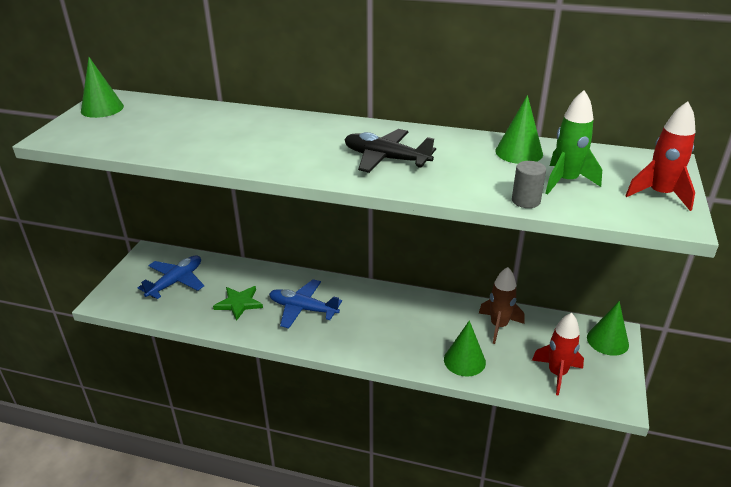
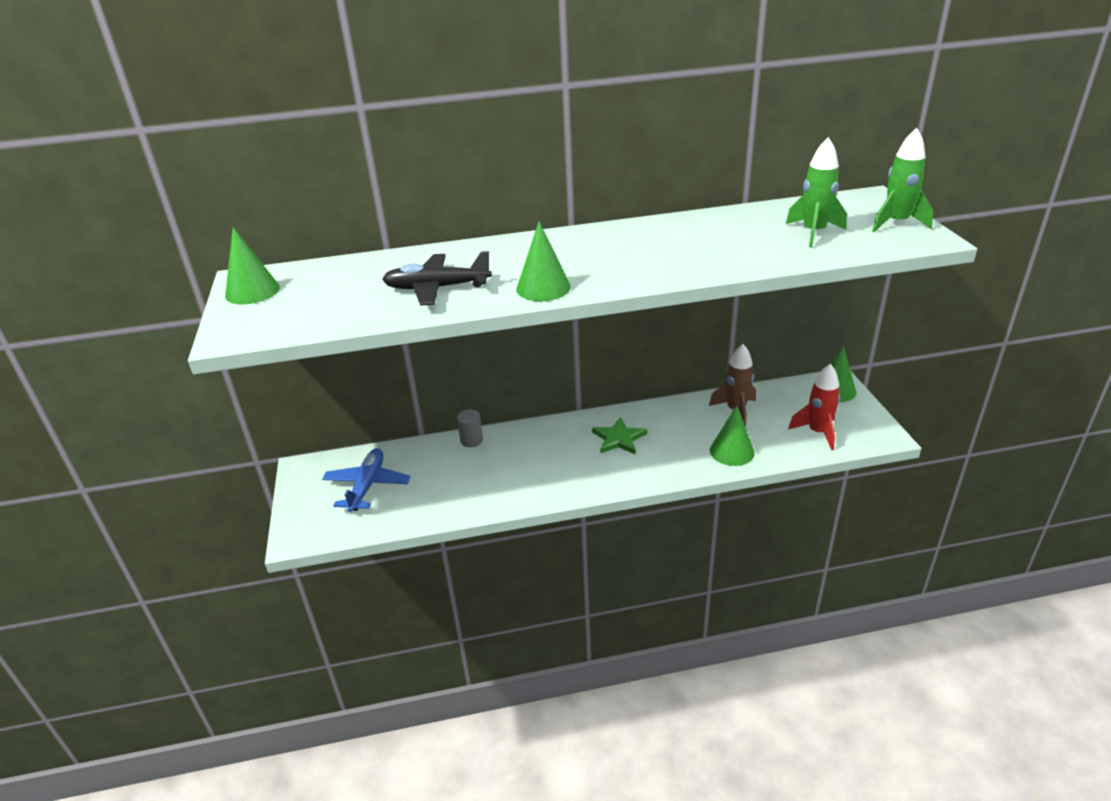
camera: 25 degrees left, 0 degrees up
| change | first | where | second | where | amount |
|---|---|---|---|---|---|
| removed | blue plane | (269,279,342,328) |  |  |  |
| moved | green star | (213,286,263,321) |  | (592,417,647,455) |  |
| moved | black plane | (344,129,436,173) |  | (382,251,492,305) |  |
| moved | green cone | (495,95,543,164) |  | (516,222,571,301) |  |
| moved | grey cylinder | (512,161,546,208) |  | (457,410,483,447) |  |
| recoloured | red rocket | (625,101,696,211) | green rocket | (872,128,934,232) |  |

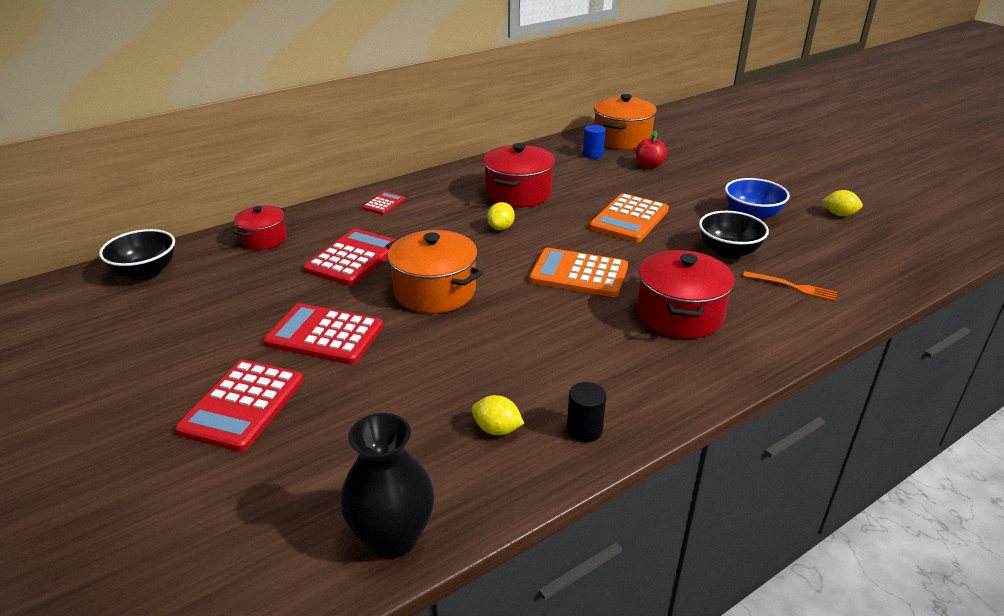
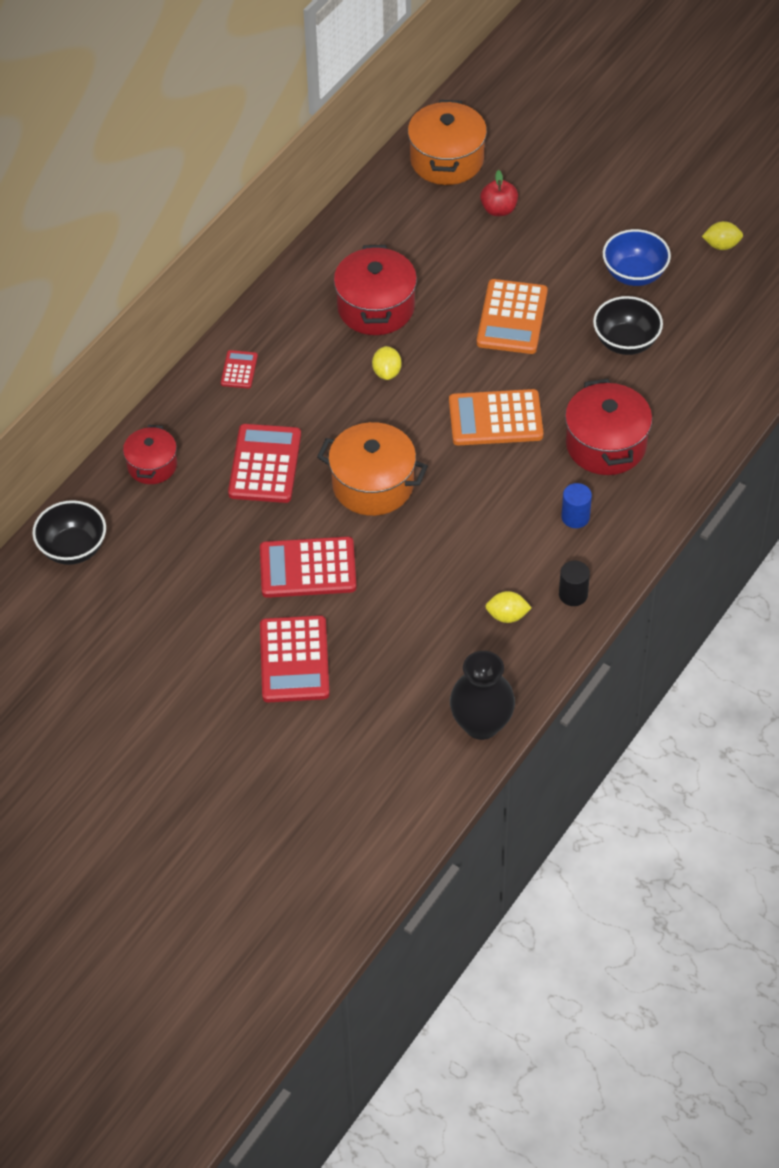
camera: 20 degrees left, 20 degrees up
| change | first | where | second | where | amount |
|---|---|---|---|---|---|
| removed | orange fork | (743,271,838,301) |  |  |  |
| moved | blue cylinder | (583,125,606,159) |  | (561,483,592,528) |  |

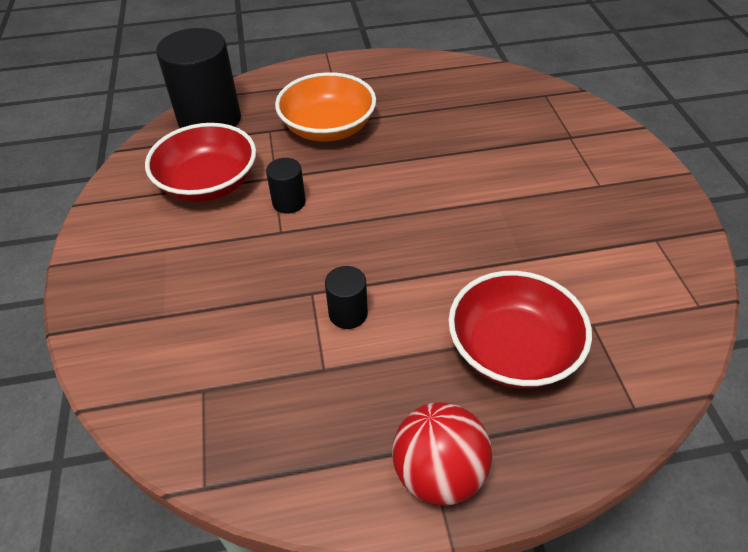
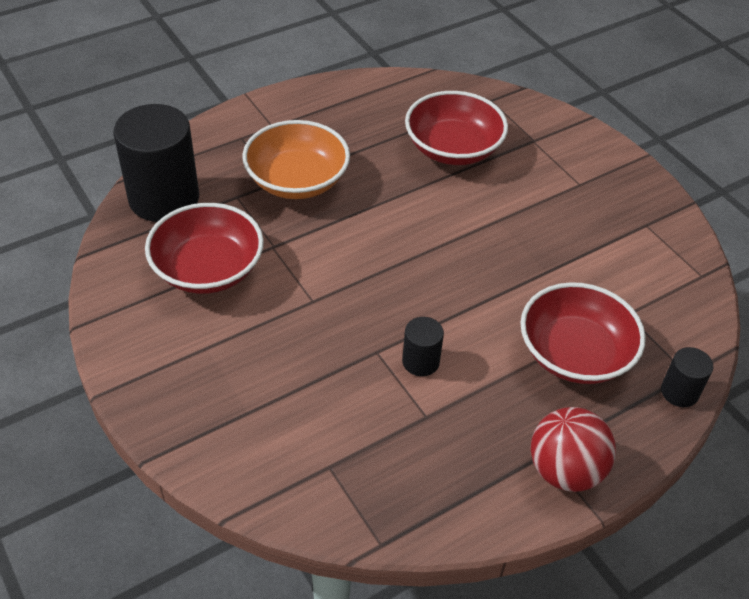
camera: 25 degrees left, 0 degrees up
| change | first | where | second | where | amount |
|---|---|---|---|---|---|
| added |  |  | red bowl | (405,91,508,165) |  |
| moved | black cylinder | (266,158,306,214) |  | (661,347,714,407) |  |

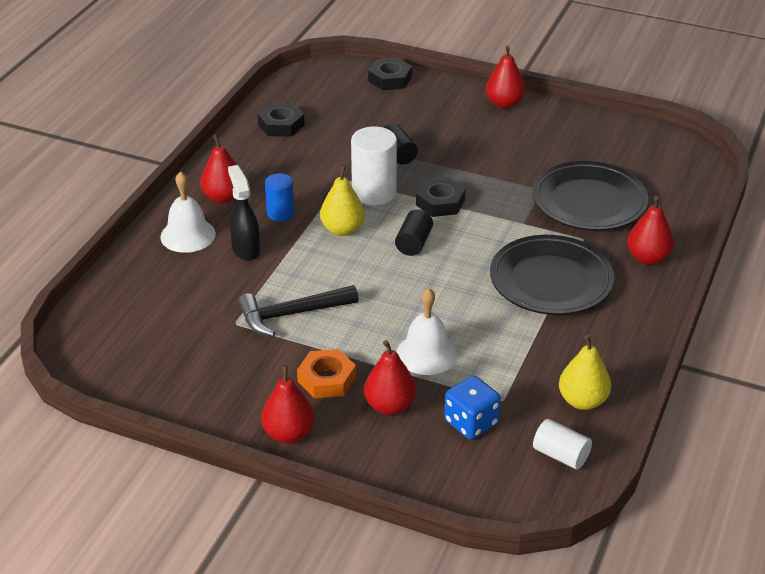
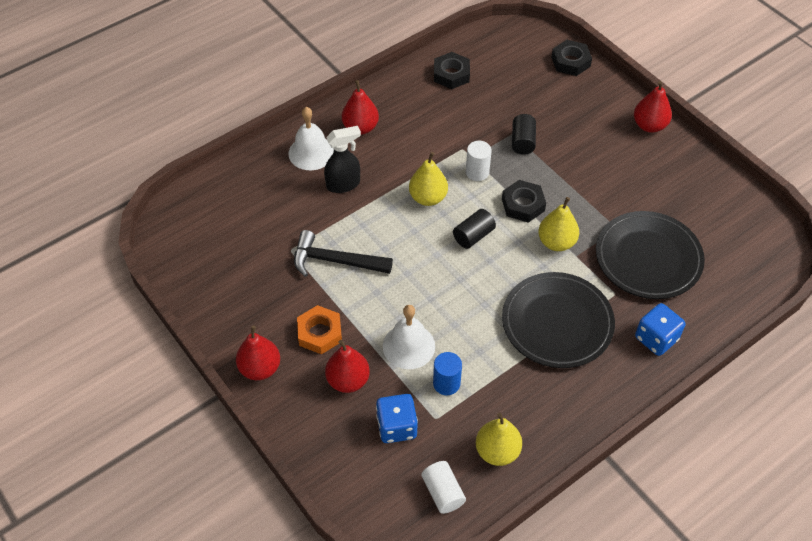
camera: 30 degrees right, 15 degrees up
| change | first | where | second | where | amount |
|---|---|---|---|---|---|
| added |  |  | yellow pear | (538,197,579,251) |  |
| moved | blue cylinder | (265,173,294,222) |  | (433,352,462,395) |  |
| replaced | red pear | (627,196,674,265) | blue dice | (635,303,685,356) |  |
| turned | black spray bottle | (228,165,260,261) |  | (324,126,361,193) | 60 degrees clockwise |
| resized | white cylinder | (351,126,397,205) |  | (466,141,492,181) | x0.60 |

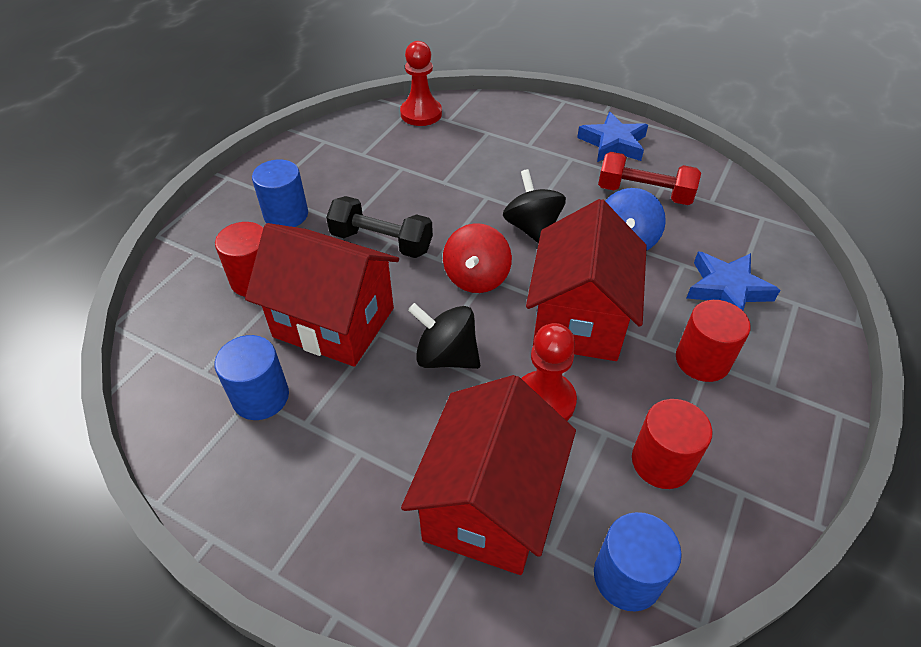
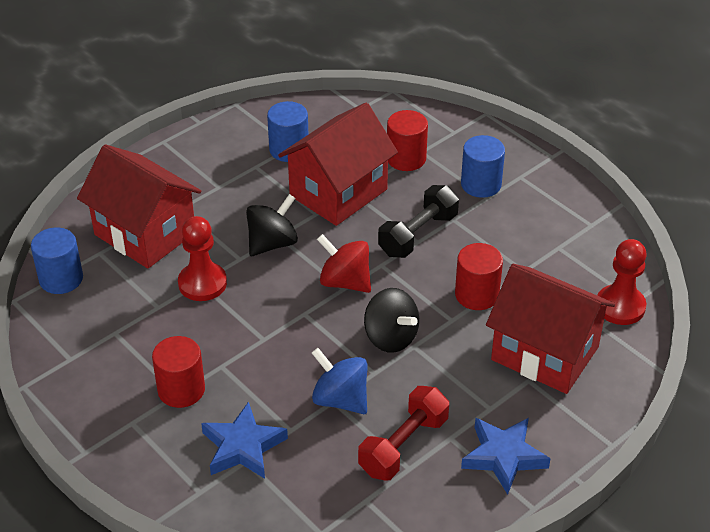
camera: 110 degrees right, 5 degrees down
| change | first | where | second | where | amount |
|---|---|---|---|---|---|
| moved | red house | (526,199,647,361) |  | (486,264,615,394) |  |
| moved | red cylinder | (632,399,713,489) |  | (455,243,503,310) |  |
| turned | black spinning top | (503,169,566,244) |  | (364,288,419,353) | 45 degrees clockwise |

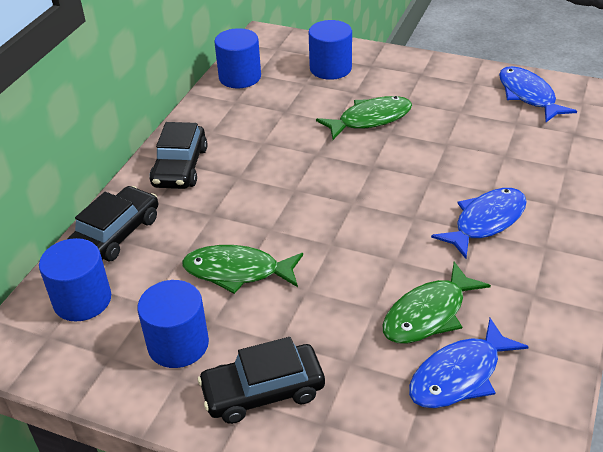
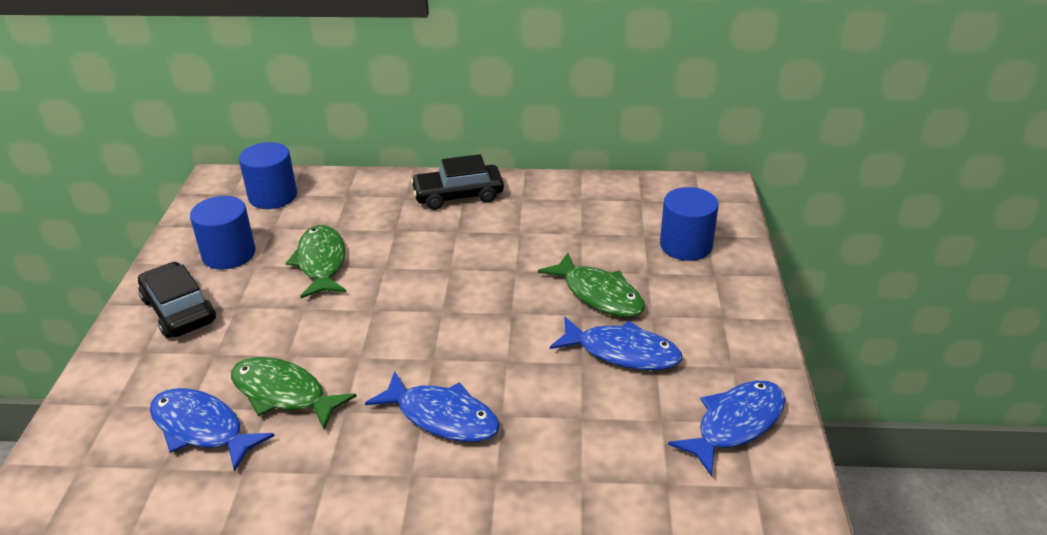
camera: 70 degrees right, 5 degrees down
| change | first | where | second | where | amount |
|---|---|---|---|---|---|
| removed | black car | (68,186,158,261) |  |  |  |
| removed | blue cylinder | (214,28,261,88) |  |  |  |
| added |  |  | blue fish | (550,317,683,370) |  |

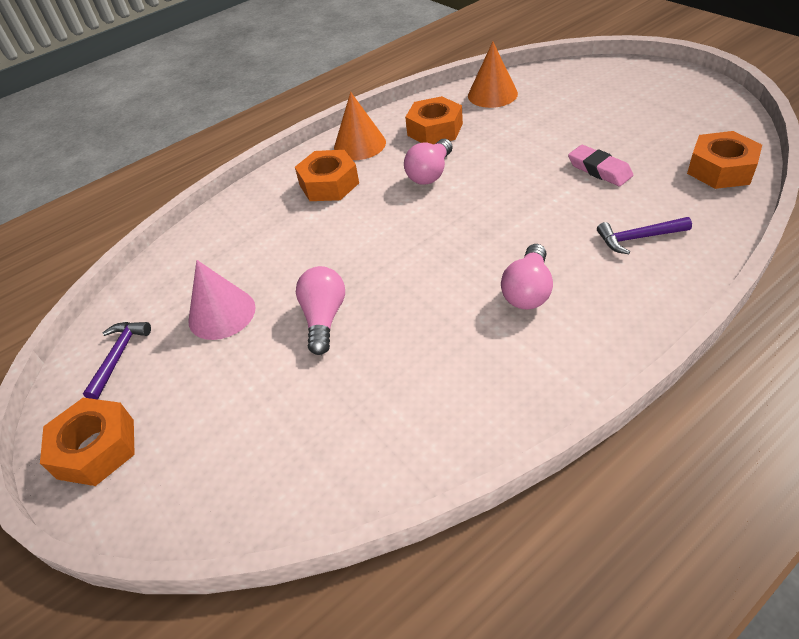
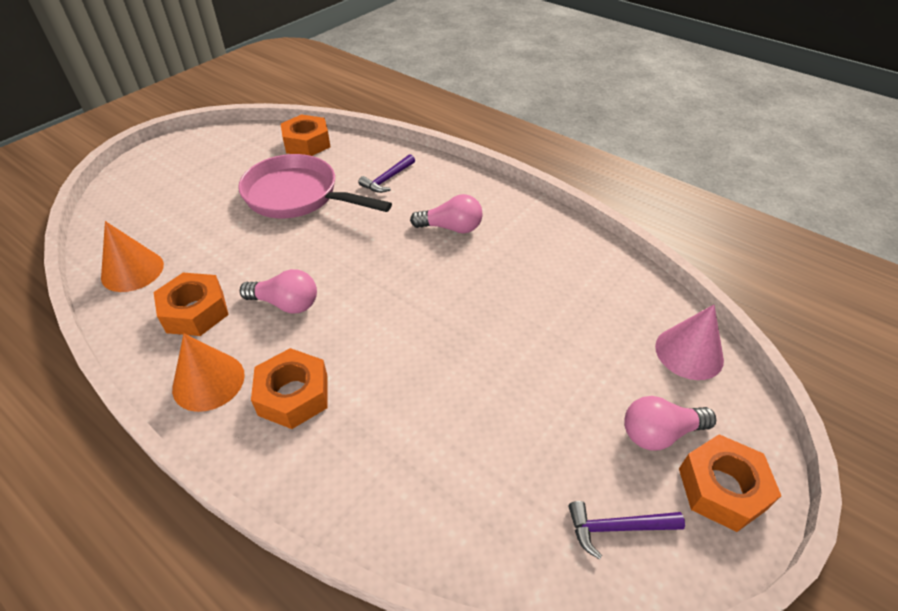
camera: 110 degrees left, 0 degrees up
| change | first | where | second | where | amount |
|---|---|---|---|---|---|
| moved | pink cone | (188,260,256,340) |  | (655,305,724,380) |  |
| moved | pink light bulb | (296,266,345,355) |  | (624,396,716,451) |  |
| replaced | pink eraser | (568,145,633,186) | pink pan | (238,154,392,218) |  |
| turned | purple hammer | (597,217,692,254) |  | (358,154,415,193) | 60 degrees clockwise |

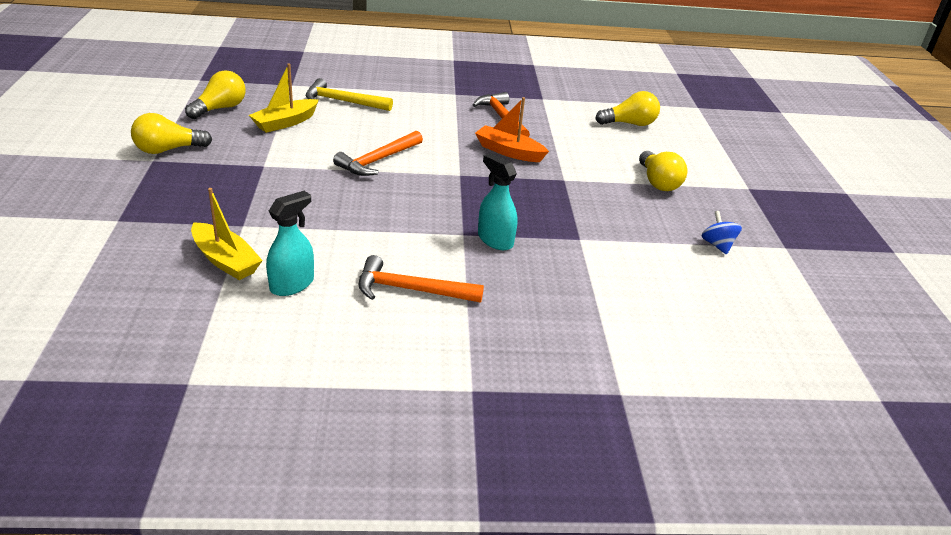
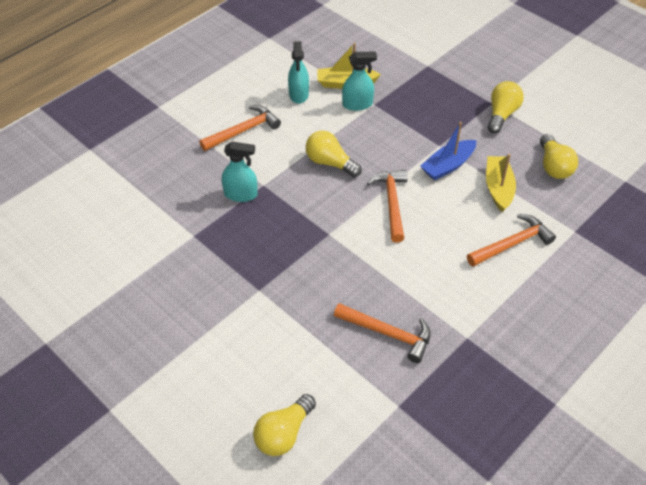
camera: 140 degrees right, 15 degrees up
| change | first | where | second | where | amount |
|---|---|---|---|---|---|
| removed | orange boat | (475,97,549,162) |  |  |  |
| removed | blue spinning top | (701,211,742,255) |  |  |  |
| added |  |  | turquoise spray bottle | (342,52,377,111) |  |
| added |  |  | blue boat | (421,122,476,181) |  |
| moved | yellow light bulb | (639,151,687,191) |  | (306,131,362,177) |  |
| recoloured | yellow hammer | (306,78,393,111) | orange hammer | (467,214,556,267) |  |

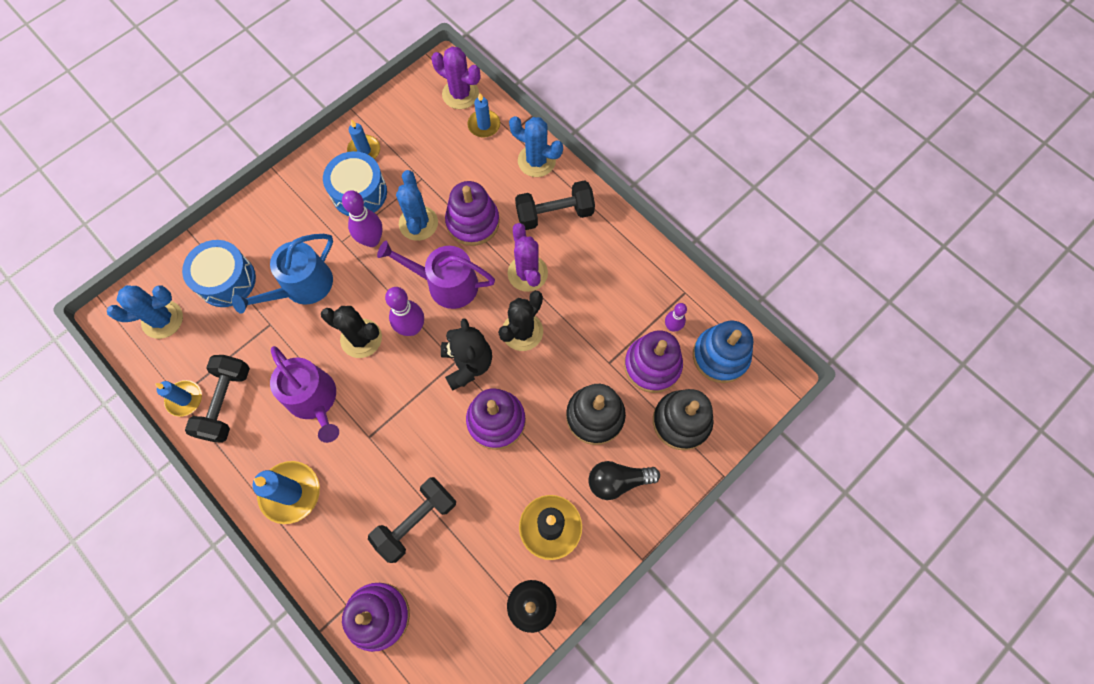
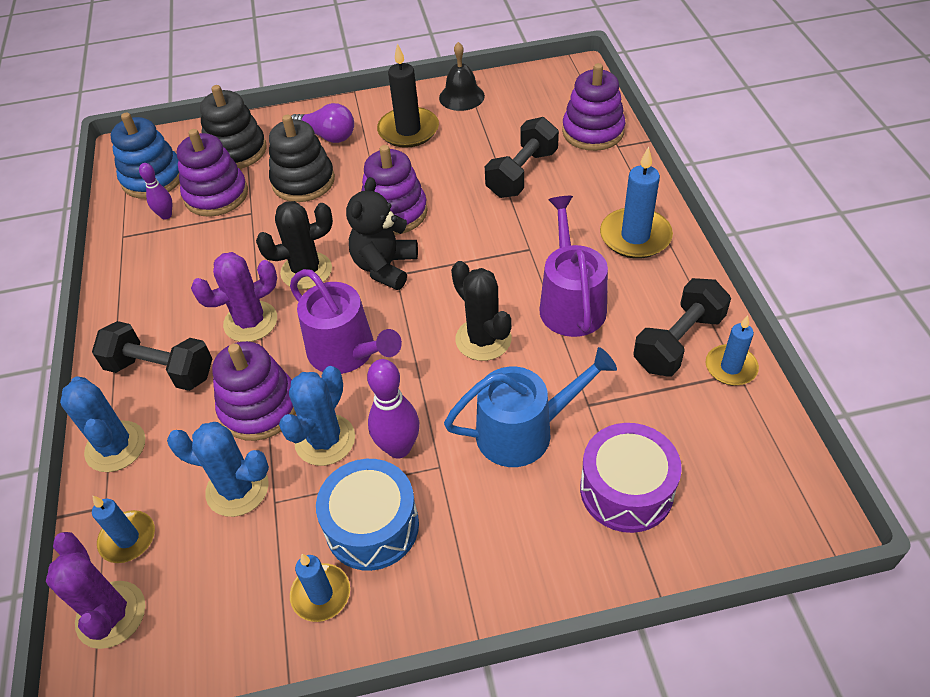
camera: 145 degrees left, 20 degrees down
| change | first | where | second | where | amount |
|---|---|---|---|---|---|
| removed | purple bowling pin | (385,287,424,336) |  |  |  |
| moved | blue cactus | (107,285,183,339) |  | (167,422,269,517) |  |
| recoloured | blue drum | (182,240,256,307) | purple drum | (580,423,682,533) |  |
| recoloured | black light bulb | (588,461,660,500) | purple light bulb | (291,103,354,143) |  |
| turned | black dumbbell | (368,477,456,563) |  | (485,117,559,198) | 45 degrees counterclockwise |
| turned | purple cactus | (508,223,548,292) |  | (191,252,277,342) | 45 degrees clockwise |

